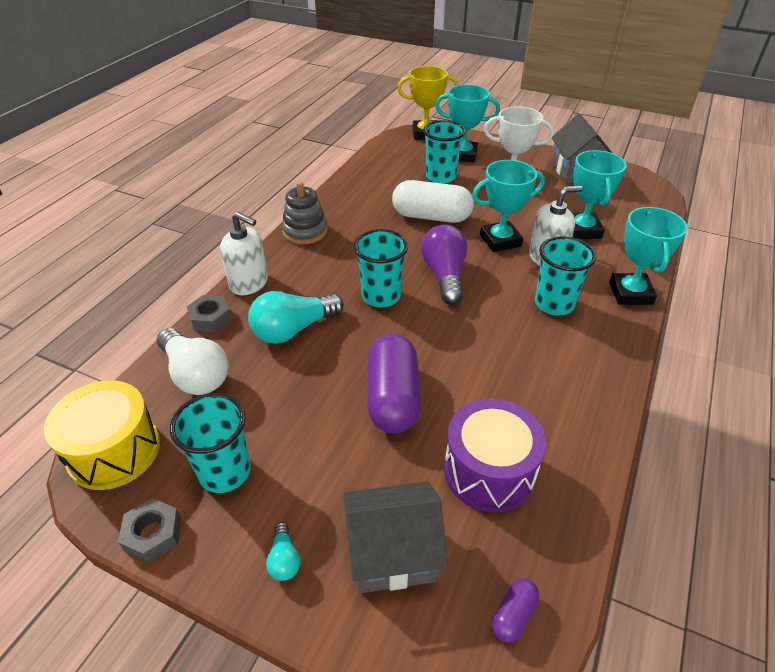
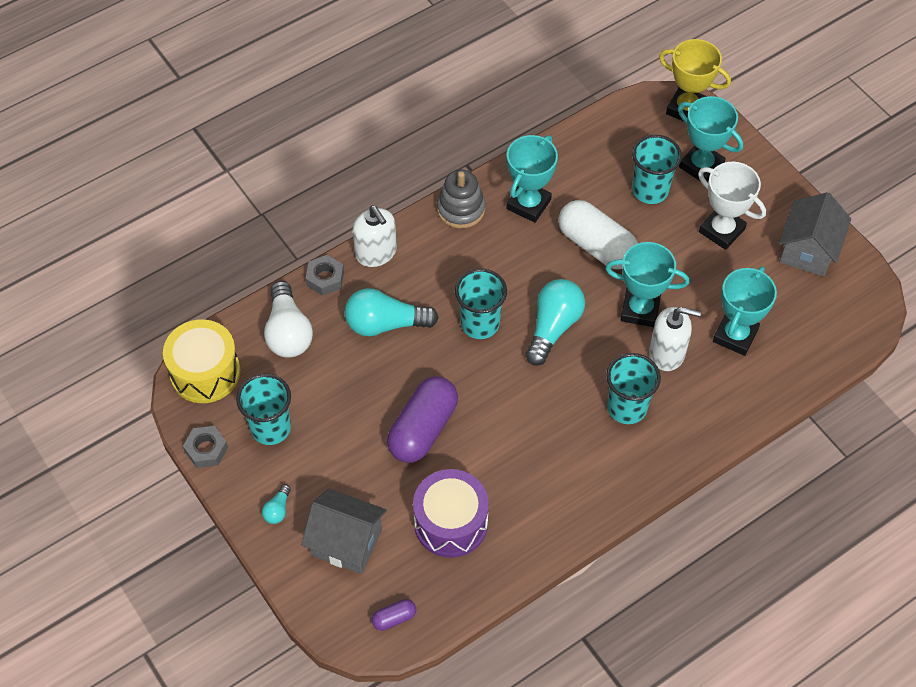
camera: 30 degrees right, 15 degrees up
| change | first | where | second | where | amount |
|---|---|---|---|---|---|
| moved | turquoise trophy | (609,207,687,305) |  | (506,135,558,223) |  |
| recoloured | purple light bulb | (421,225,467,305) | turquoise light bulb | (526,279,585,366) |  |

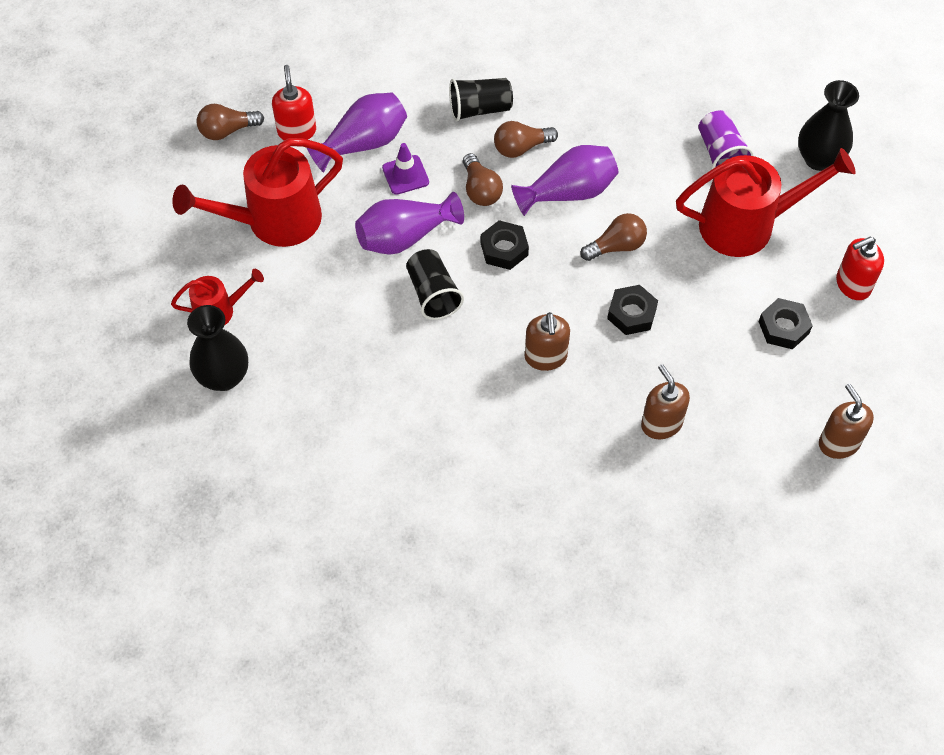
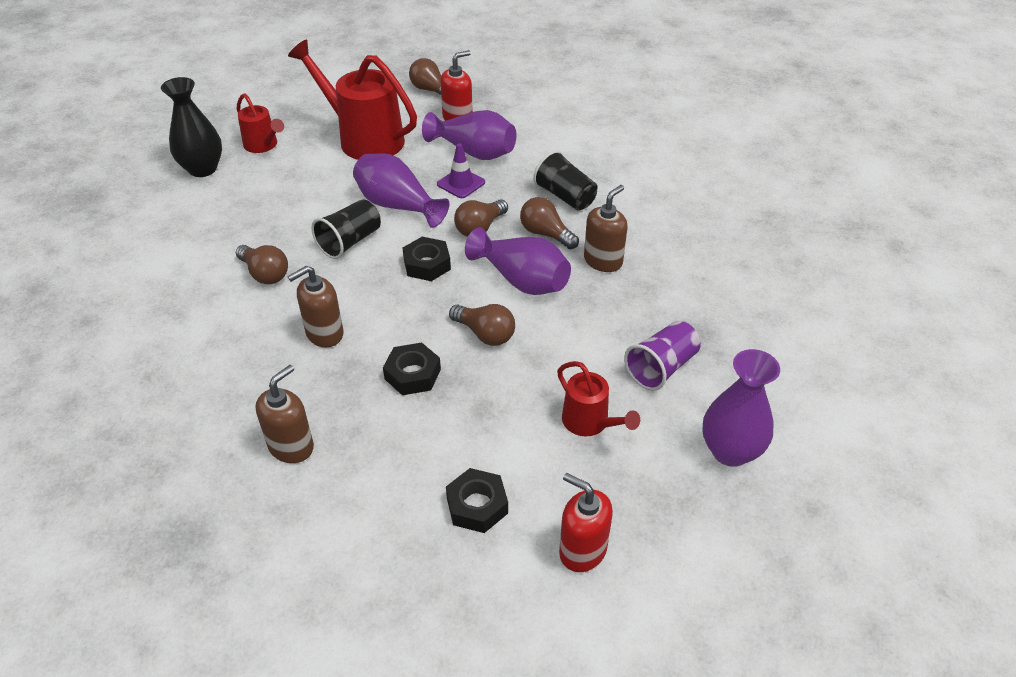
camera: 60 degrees right, 15 degrees down
| change | first | where | second | where | amount |
|---|---|---|---|---|---|
| added |  |  | brown light bulb | (236,245,288,284) |  |
| moved | brown soap dispenser | (819,384,874,459) |  | (584,185,628,272) |  |
| recoloured | black vase | (798,80,859,171) | purple vase | (702,349,780,467) |  |
| resized | red watering can | (676,148,856,257) |  | (557,361,640,436) | x0.53 |

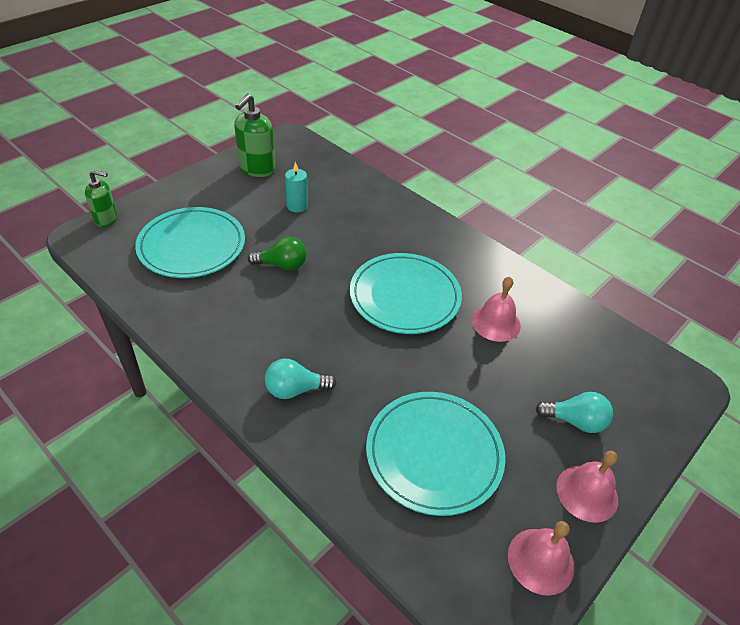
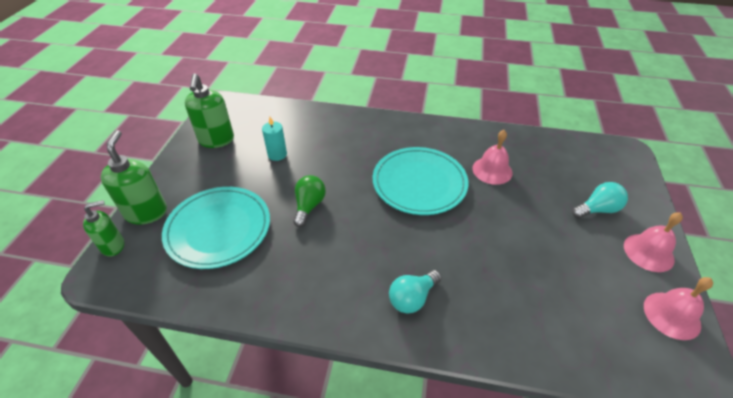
camera: 30 degrees left, 0 degrees up
| change | first | where | second | where | amount |
|---|---|---|---|---|---|
| removed | turquoise plate | (366,392,505,516) |  |  |  |
| added |  |  | green soap dispenser | (100,130,167,225) |  |
| turned | green light bulb | (247,237,306,270) |  | (294,175,326,227) | 45 degrees counterclockwise |

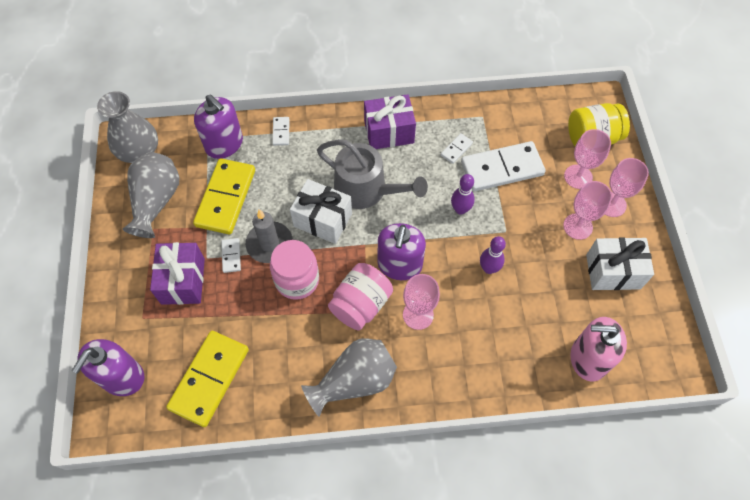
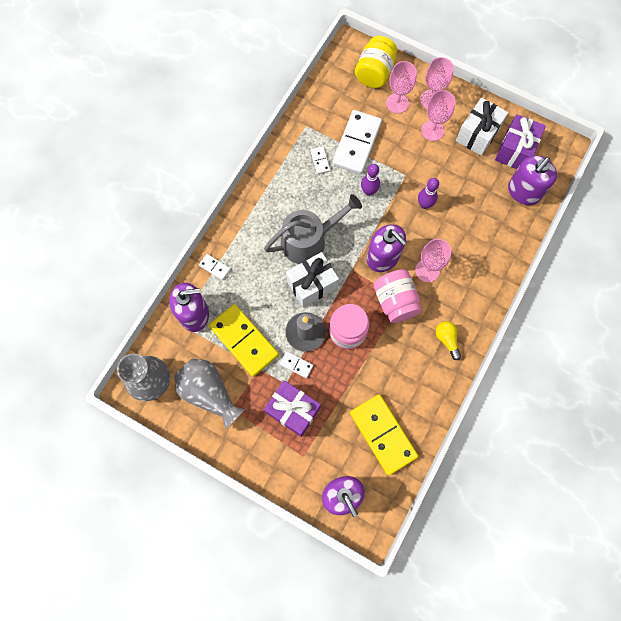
camera: 55 degrees left, 10 degrees up
| change | first | where | second | where | amount |
|---|---|---|---|---|---|
| moved | purple gift | (364,94,416,149) |  | (495,114,546,169) |  |
| replaced | grey vase | (301,338,397,416) | yellow light bulb | (436,321,461,360) |  |
| recoloured | pink soap dispenser | (570,317,627,381) | purple soap dispenser | (508,156,557,205) |  |

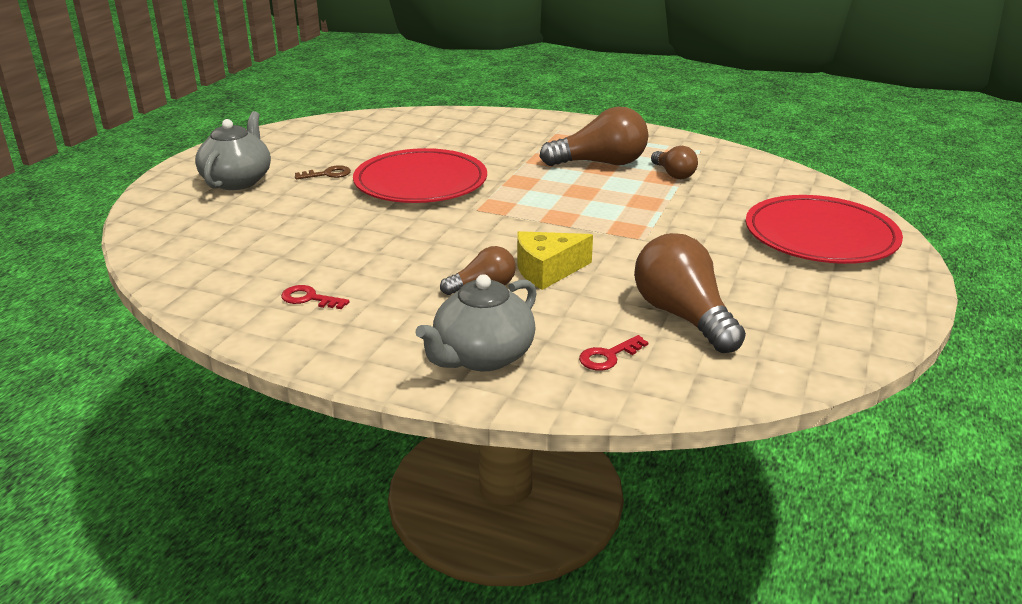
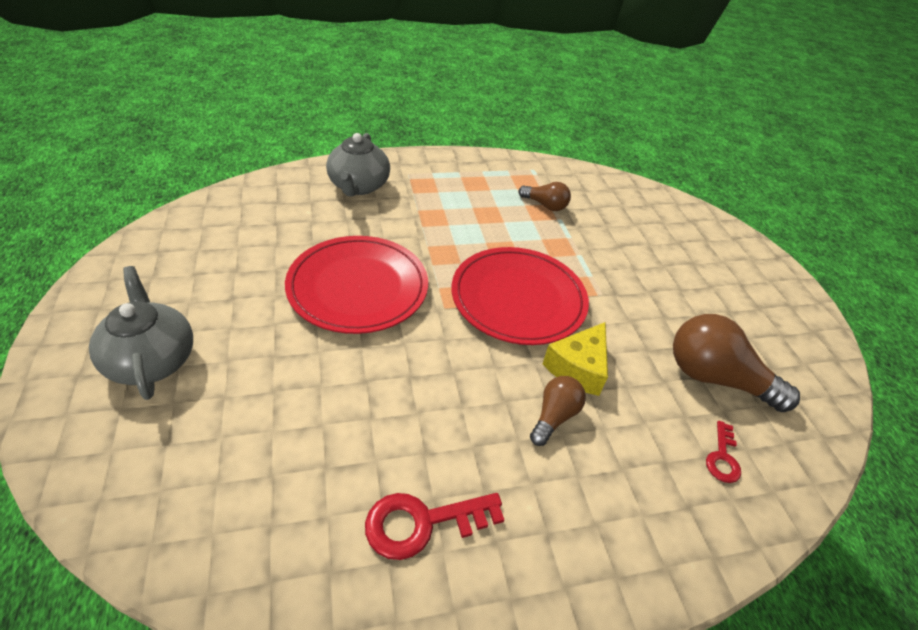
camera: 40 degrees left, 15 degrees up
| change | first | where | second | where | amount |
|---|---|---|---|---|---|
| removed | brown key | (295,165,351,179) |  |  |  |
| removed | brown light bulb | (539,107,648,166) |  |  |  |
| moved | grey teapot | (415,274,537,371) |  | (326,133,390,197) |  |
| moved | red plate | (746,195,903,264) |  | (452,247,589,345) |  |
| resized | red key | (281,285,350,309) |  | (365,493,504,560) | x1.69 |

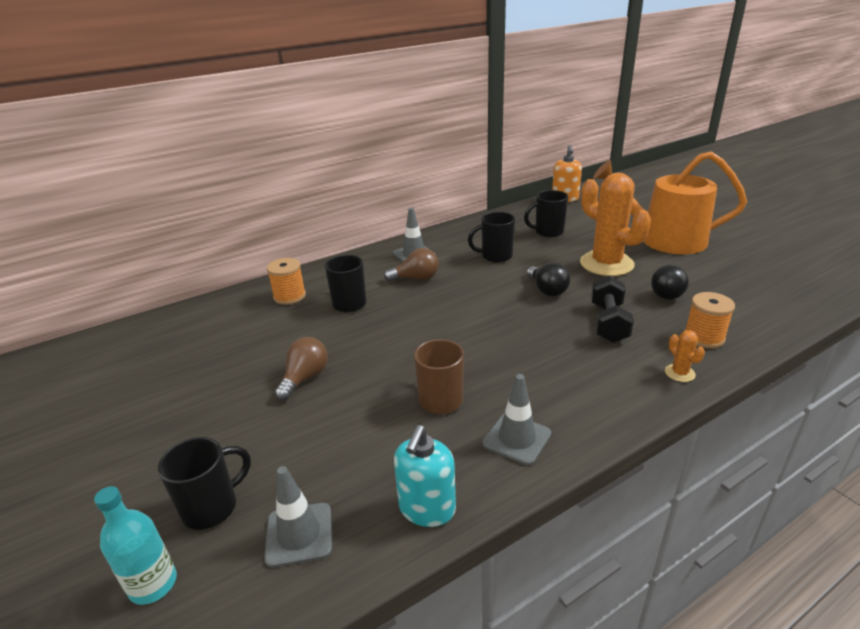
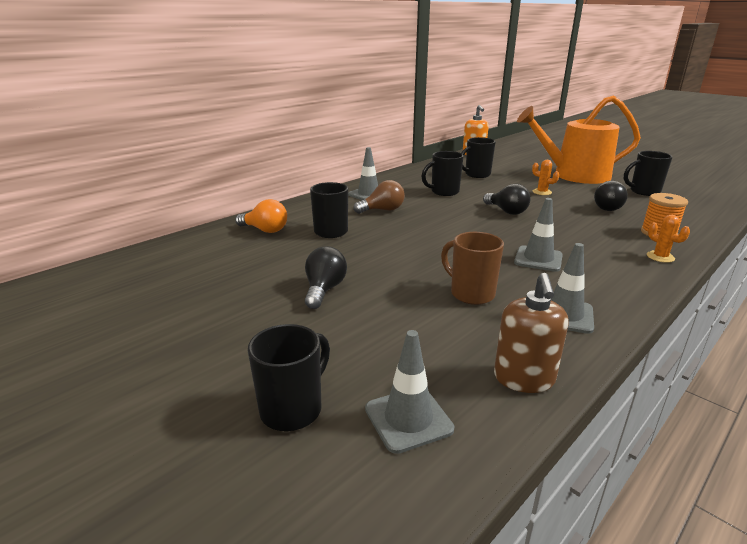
camera: 15 degrees left, 5 degrees down
| change | first | where | second | where | amount |
|---|---|---|---|---|---|
| removed | turquoise bottle | (94,486,177,605) |  |  |  |
| removed | black dumbbell | (591,276,634,343) |  |  |  |
| added |  |  | grey traffic cone | (514,198,563,272) |  |
| added |  |  | black mug | (624,151,673,196) |  |
| replaced | orange spool | (267,258,306,305) | orange light bulb | (235,199,287,233) |  |
| recoloured | brown light bulb | (275,337,328,400) | black light bulb | (305,246,347,309) |  |
| recoloured | turquoise soap dispenser | (394,425,456,527) | brown soap dispenser | (494,273,569,393) |  |
| resized | orange cactus | (580,173,651,276) |  | (532,160,559,195) | x0.40 |

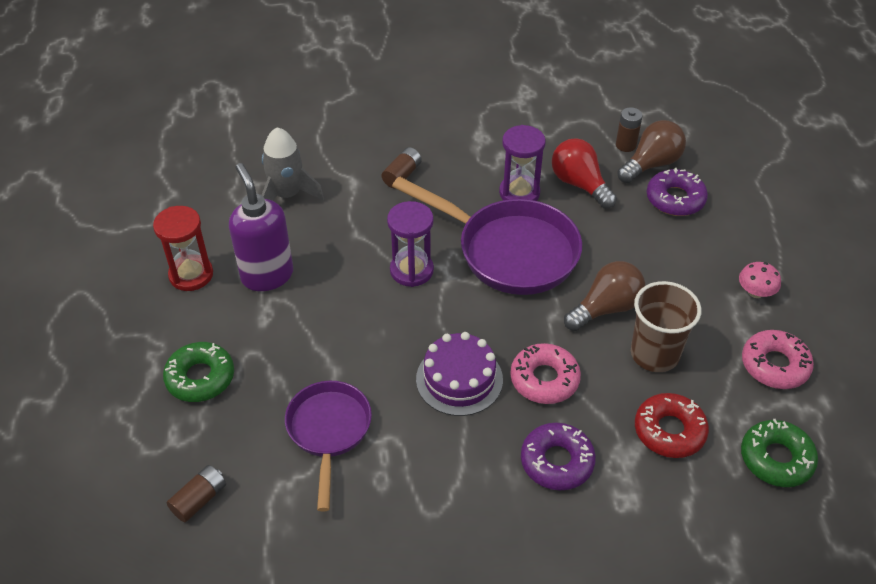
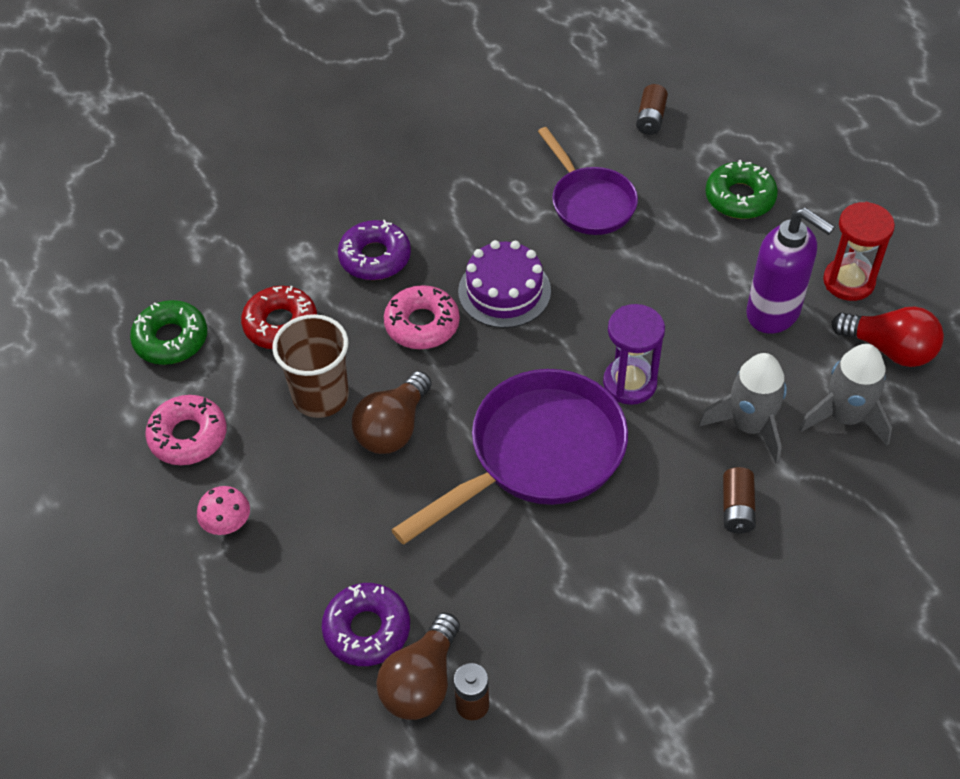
camera: 155 degrees right, 5 degrees up
| change | first | where | second | where | amount |
|---|---|---|---|---|---|
| removed | purple hourglass | (499,125,546,201) |  |  |  |
| added |  |  | grey rocket | (699,353,787,464) |  |
| moved | red light bulb | (552,138,617,209) |  | (831,307,944,367) |  |
| turned | purple pan | (392,176,582,295) |  | (391,369,628,545) | 135 degrees clockwise |

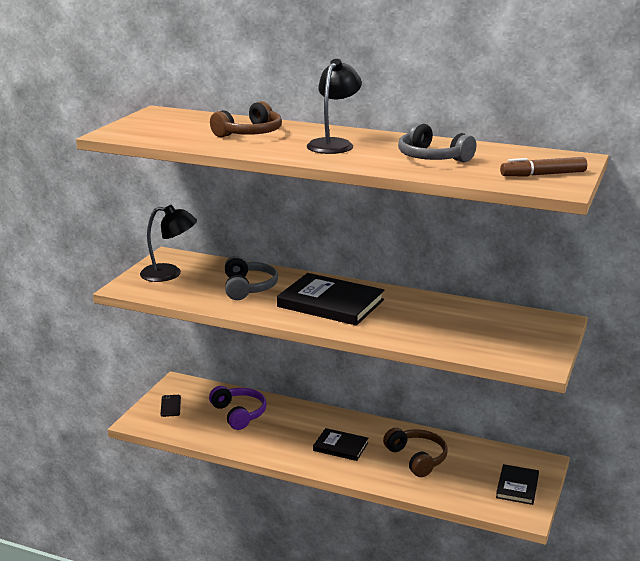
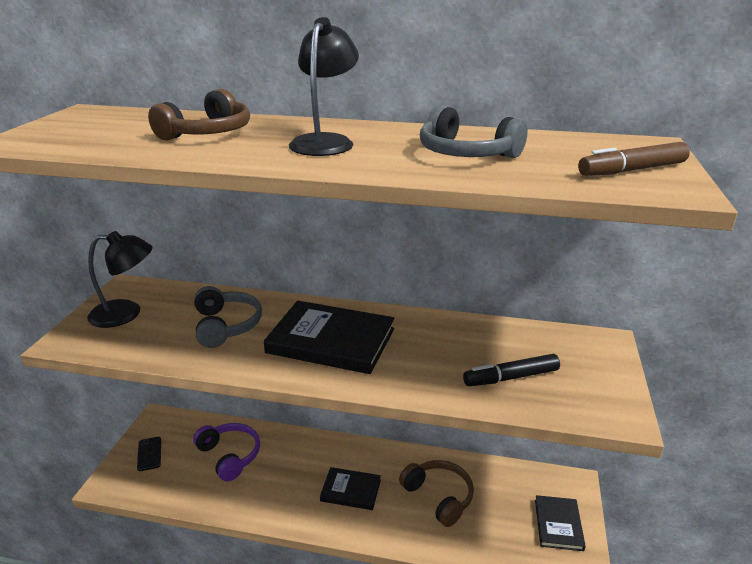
camera: 10 degrees left, 5 degrees up
| change | first | where | second | where | amount |
|---|---|---|---|---|---|
| added |  |  | black marker | (463,354,560,386) |  |

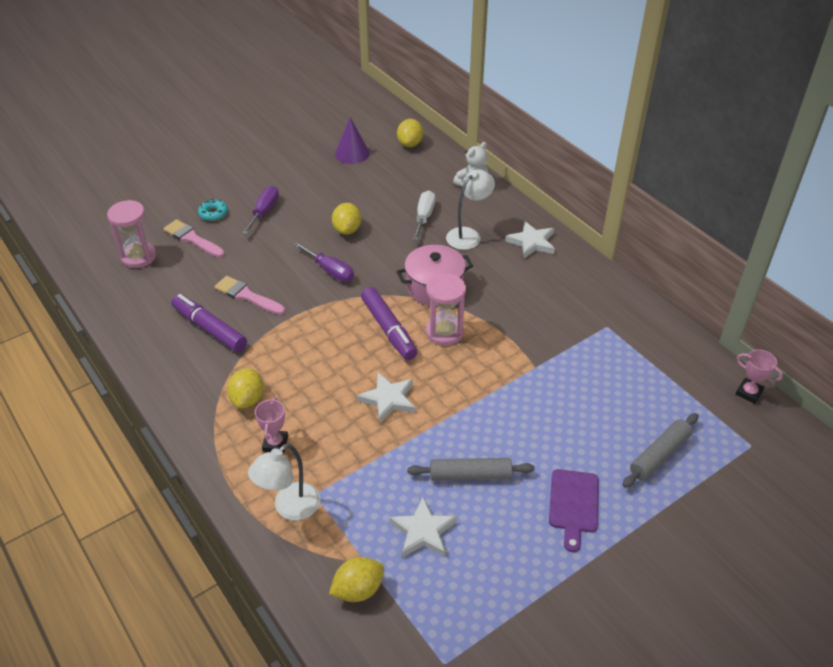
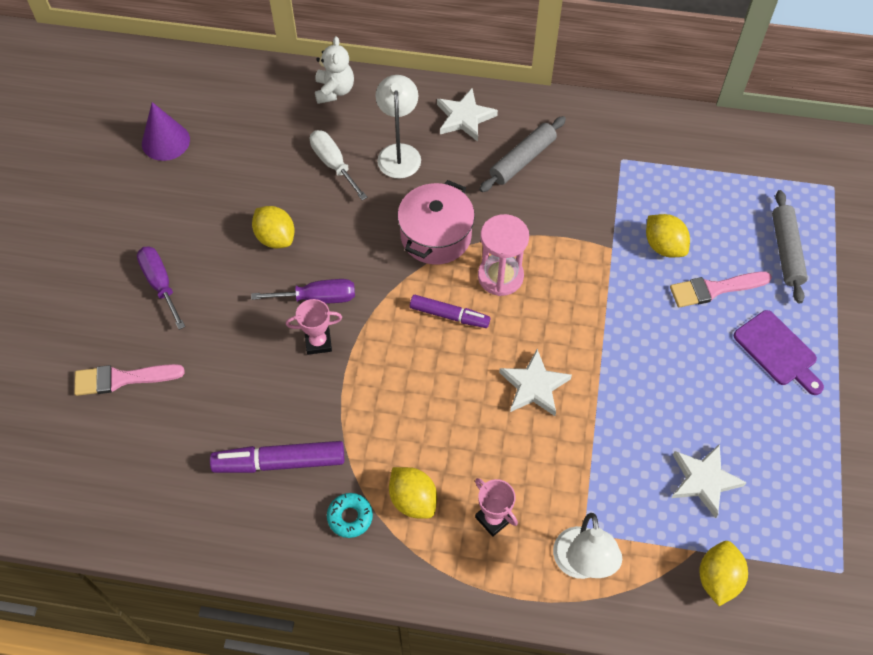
camera: 45 degrees left, 15 degrees up
| change | first | where | second | where | amount |
|---|---|---|---|---|---|
| removed | pink hourglass | (107,200,156,268) |  |  |  |
| moved | turquoise donut | (198,199,228,221) |  | (327,493,373,538) |  |
| moved | pink brush | (214,276,285,315) |  | (670,272,772,308) |  |
| moved | yellow lemon | (397,119,423,147) |  | (646,214,690,257) |  |
| moved | grey rolling pin | (407,458,535,481) |  | (479,116,566,192) |  |
| moved | pink trophy | (735,349,783,404) |  | (286,299,342,355) |  |
| resized | purple marker | (361,287,417,360) |  | (410,295,490,328) | x0.67 |

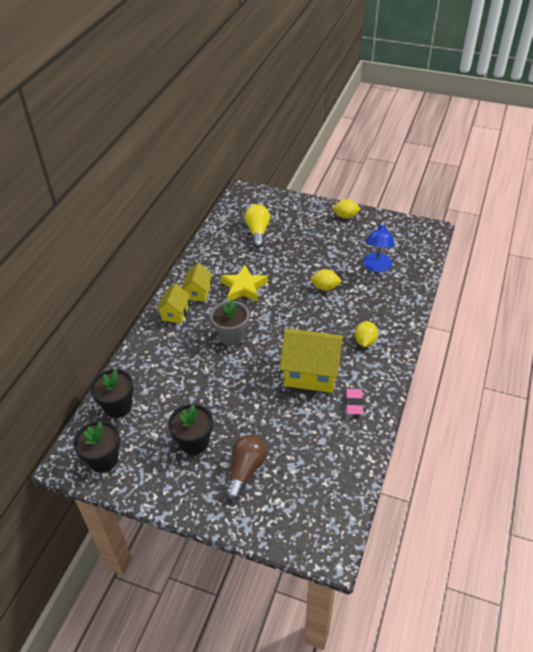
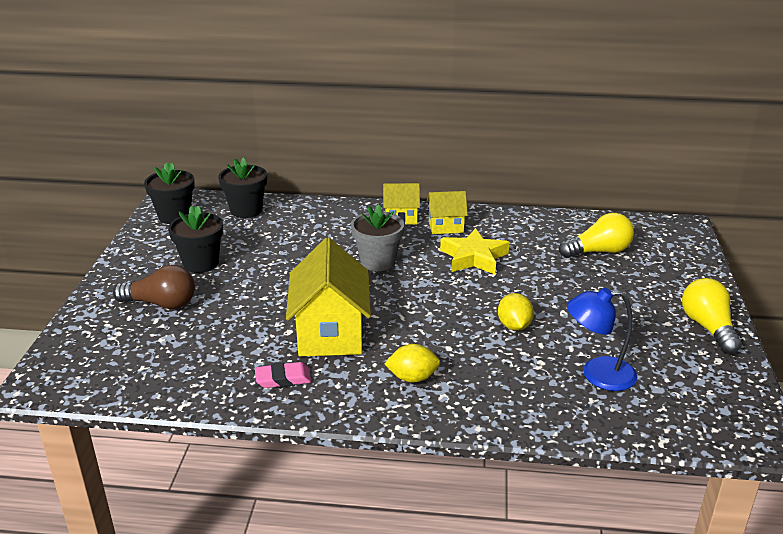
camera: 75 degrees right, 15 degrees down
| change | first | where | second | where | amount |
|---|---|---|---|---|---|
| replaced | yellow lemon | (333,199,361,219) | yellow light bulb | (682,278,742,354) |  |

